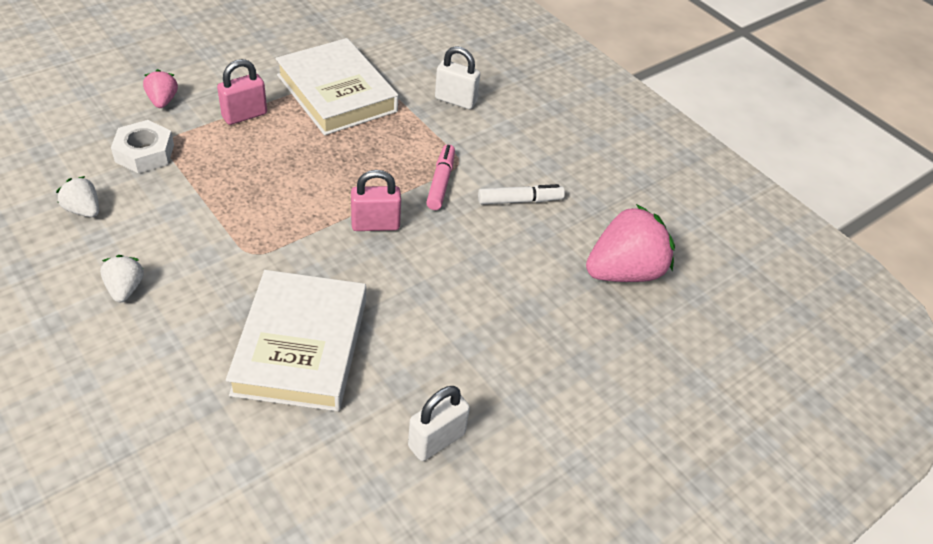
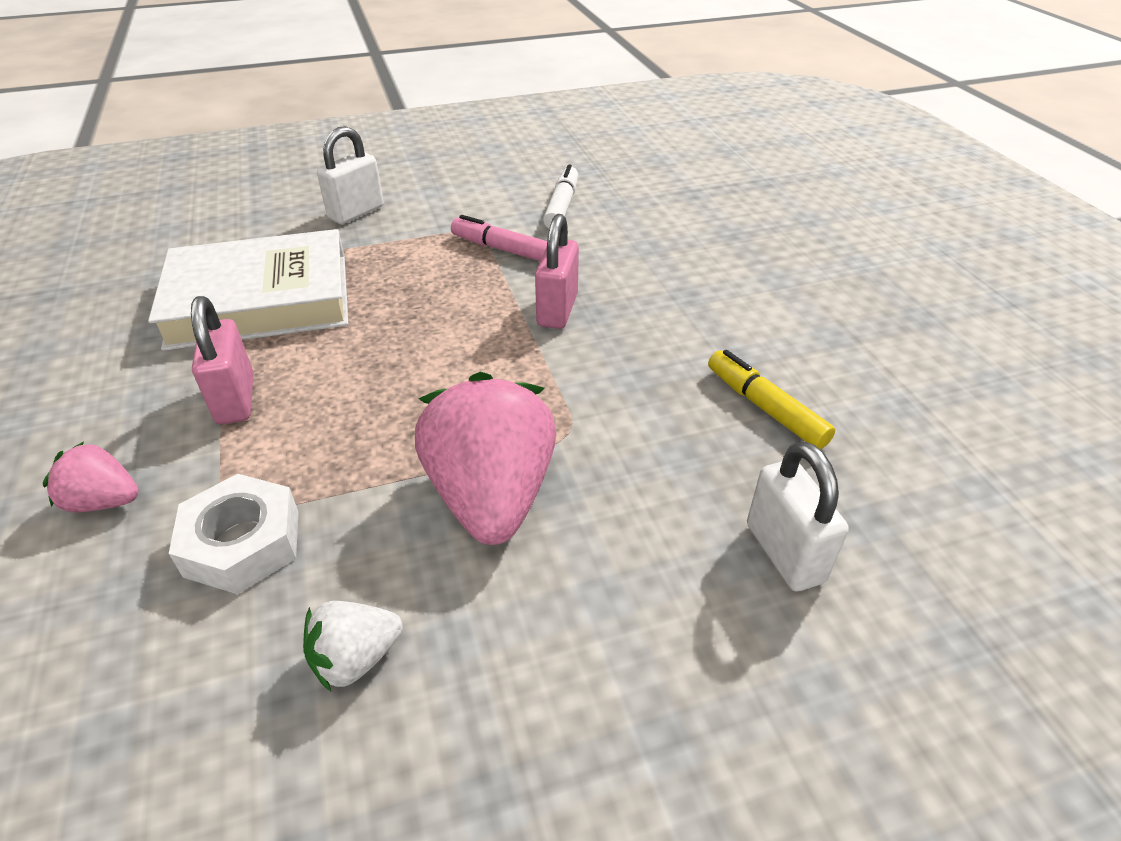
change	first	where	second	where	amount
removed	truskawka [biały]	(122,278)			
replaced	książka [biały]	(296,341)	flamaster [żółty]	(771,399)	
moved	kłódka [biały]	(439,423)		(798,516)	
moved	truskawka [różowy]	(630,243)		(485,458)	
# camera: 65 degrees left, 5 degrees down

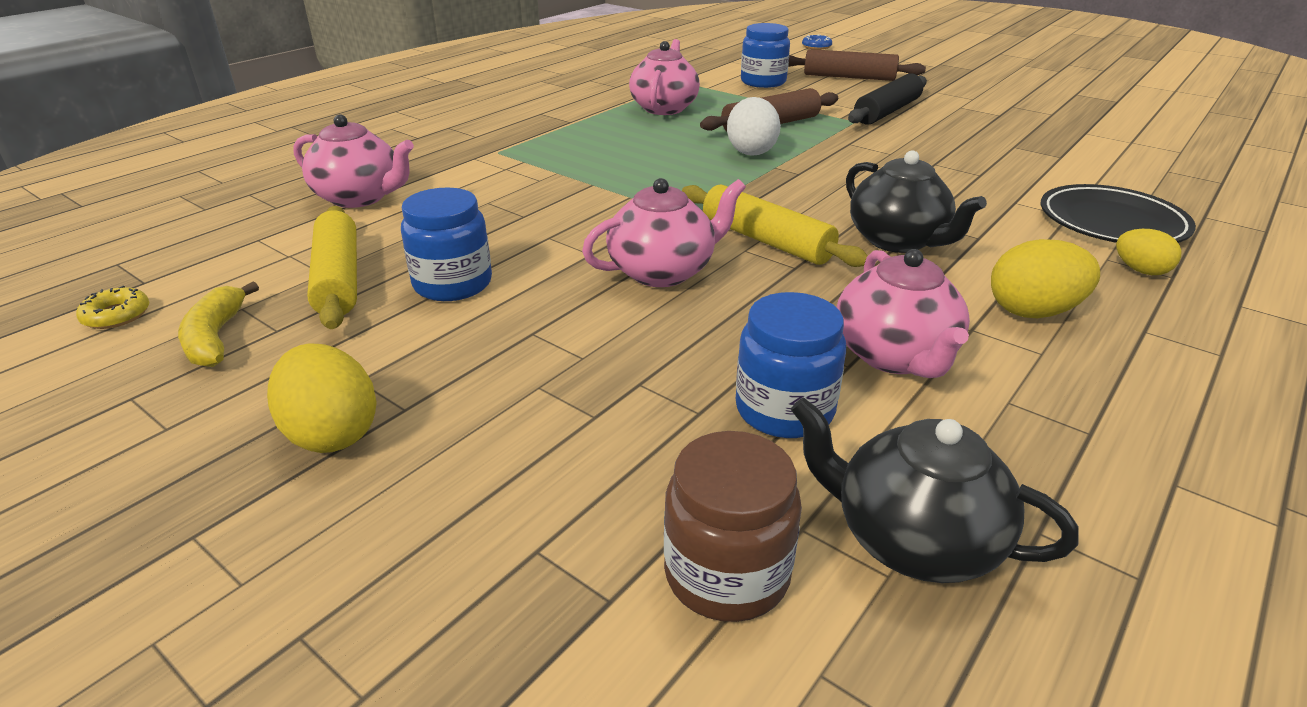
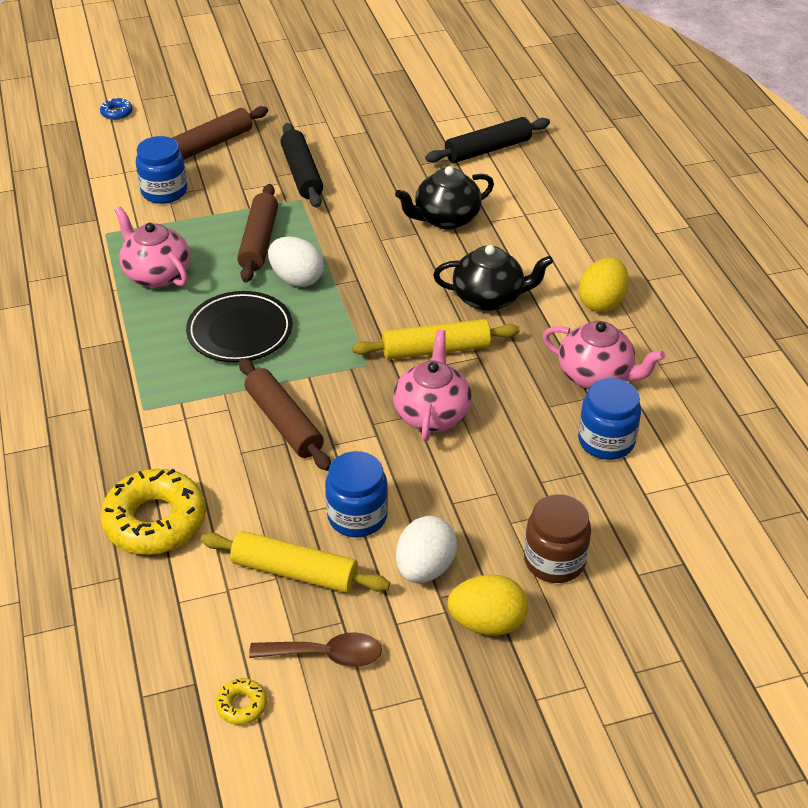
change	first	where	second	where	amount
replaced	banan [żółty]	(218,324)	łyżka [brązowy]	(315,649)	
replaced	imbryk [różowy]	(353,161)	donut [żółty]	(153,512)	
moved	słoik [brązowy]	(733,526)		(557,538)	
moved	imbryk [czarny]	(935,490)		(444,198)	
moved	talerz [czarny]	(1118,213)		(239,326)	
removed	jajko [żółty]	(1148,252)			
added			wałek do ciasta [brązowy]	(285,414)	
added			jajko [biały]	(426,549)	
added			wałek do ciasta [czarny]	(487,140)	
# camera: 55 degrees left, 10 degrees up

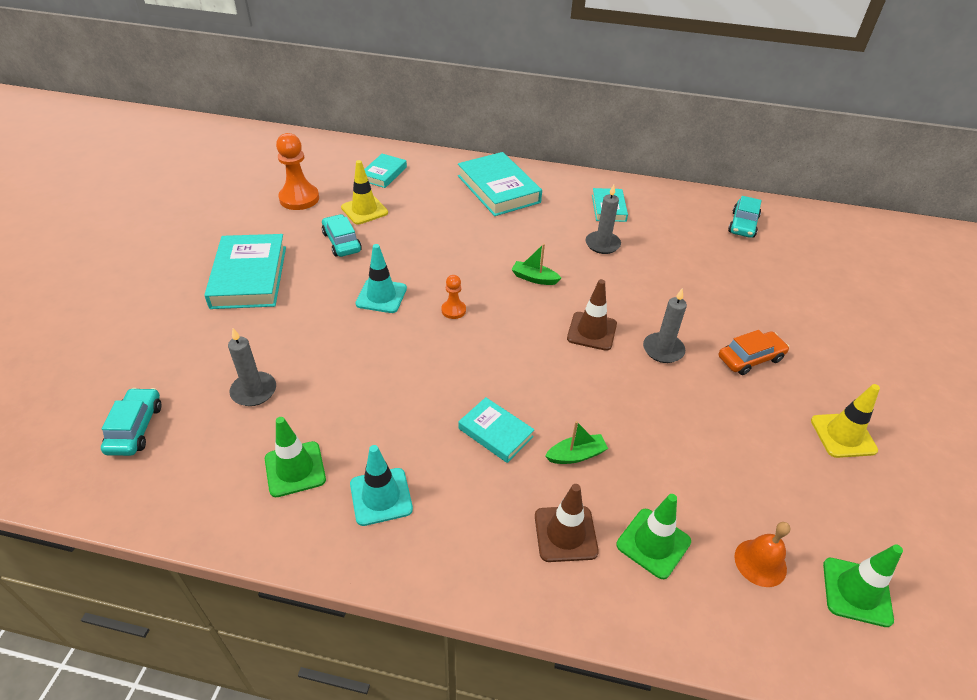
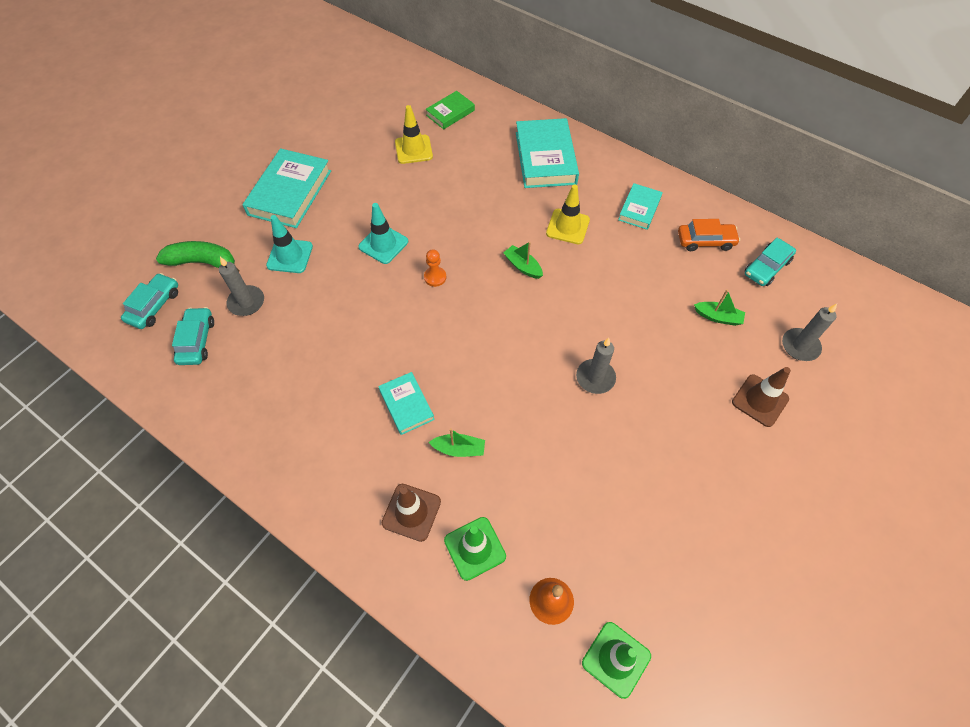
change	first	where	second	where	amount
removed	pachołek [zielony]	(295,457)			
removed	pionek [pomarańczowy]	(297,171)			
moved	samochód [turkusowy]	(342,235)		(193,336)	
moved	pachołek [turkusowy]	(381,485)		(289,244)	
recoloured	książka [turkusowy]	(385,171)	książka [zielony]	(450,110)	
moved	pachołek [brązowy]	(592,315)		(761,397)	
moved	świeca [szary]	(603,219)		(809,332)	
moved	samochód [pomarańczowy]	(754,352)		(709,235)	
moved	pachołek [żółty]	(845,421)		(568,214)	
added			banan [zielony]	(197,256)	
added			łódka [zielony]	(719,307)	
# camera: 25 degrees right, 15 degrees up

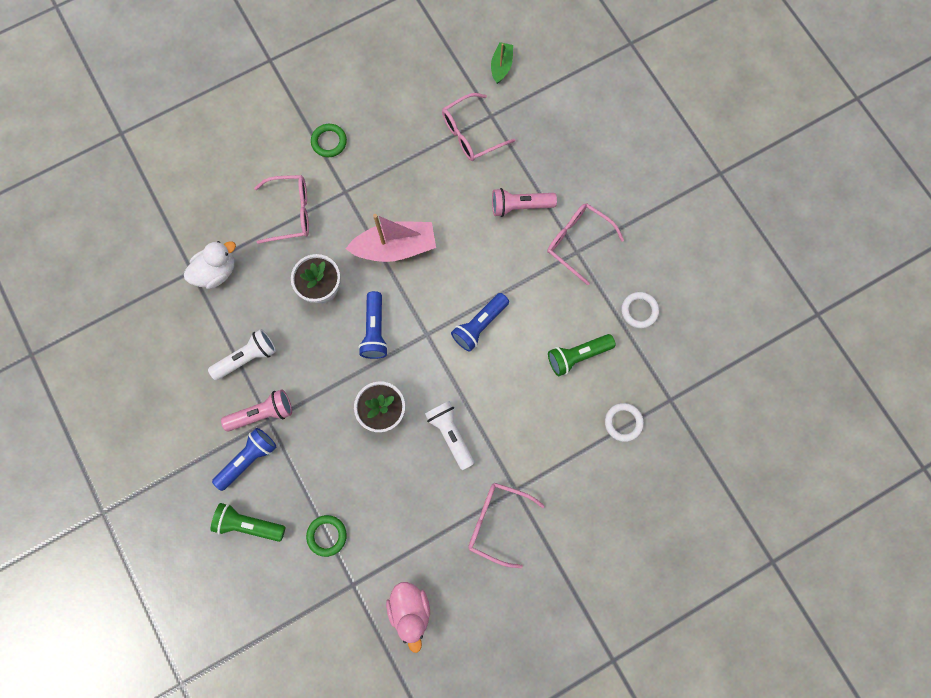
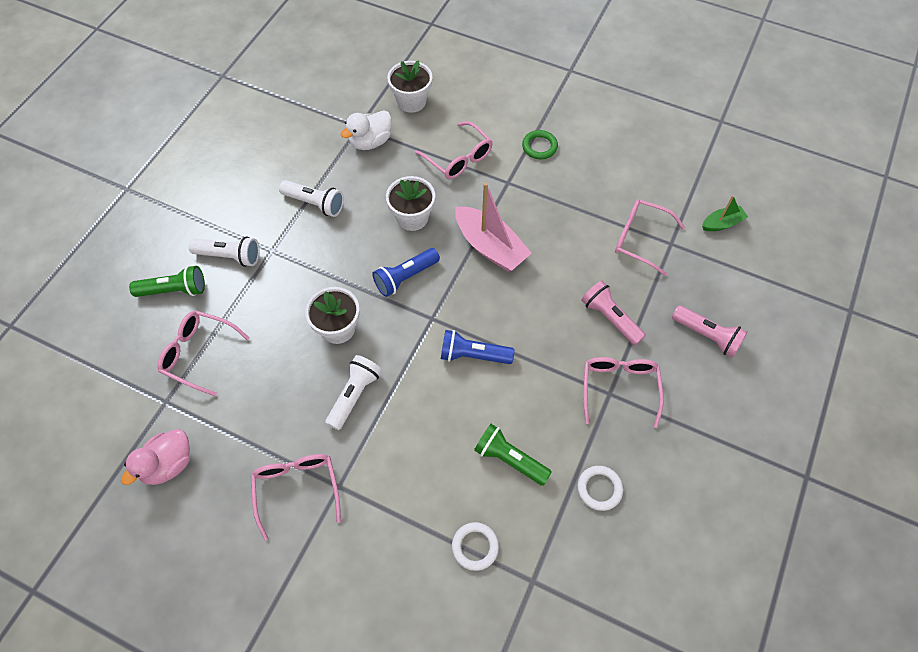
change	first	where	second	where	amount
turned	kaczka [biały]	(210,265)		(366,130)	120 degrees clockwise
turned	latarka [zielony]	(248,522)		(167,281)	105 degrees clockwise
recoloured	latarka [niebieski]	(244,459)	latarka [biały]	(224,251)	
moved	latarka [różowy]	(256,410)		(710,331)	
replaced	pierścień [zielony]	(326,536)	okulary [różowy]	(203,353)	
added			doniczka [biały]	(409,86)	
# camera: 55 degrees right, 15 degrees down

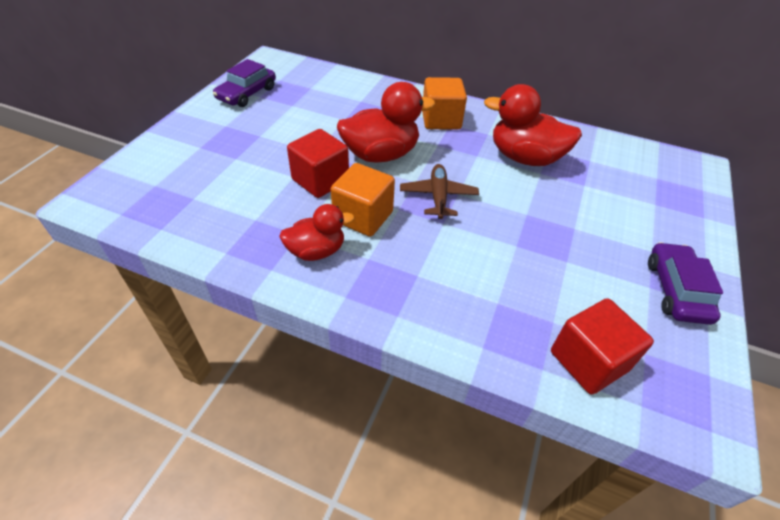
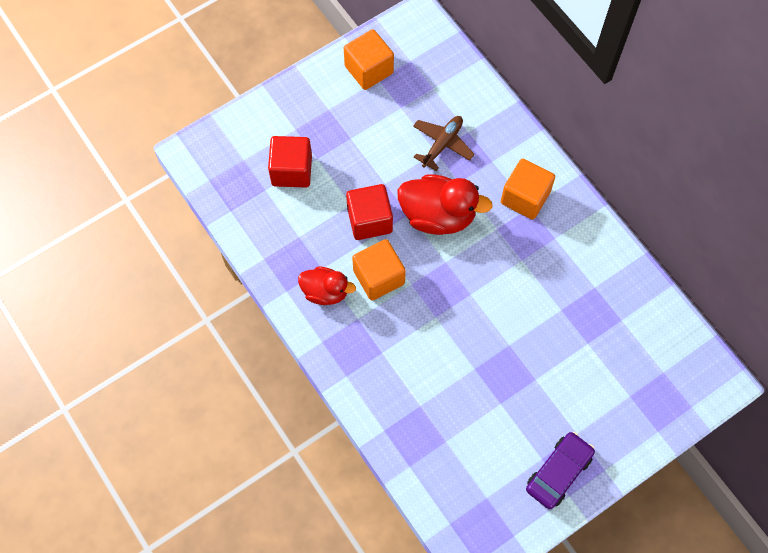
change	first	where	second	where	amount
replaced	samochód [fioletowy]	(244,83)	sześcian [pomarańczowy]	(369,59)	
moved	samolot [brązowy]	(439,191)		(444,143)	
removed	kaczka [czerwony]	(533,125)			
moved	sześcian [czerwony]	(602,346)		(290,162)	
# camera: 35 degrees right, 20 degrees up

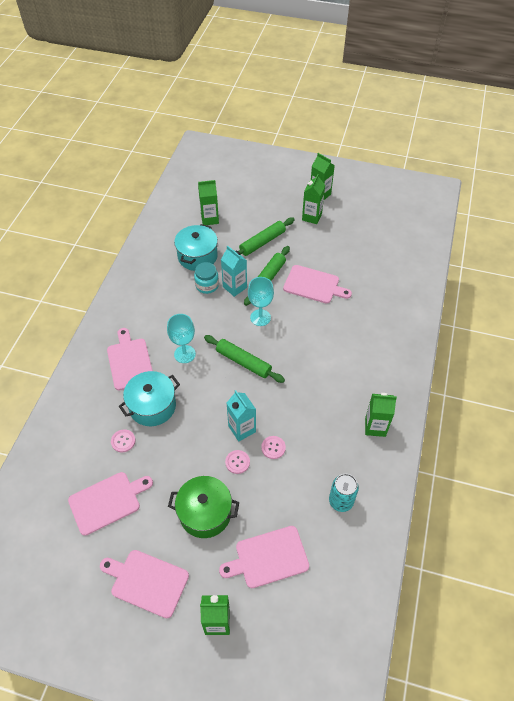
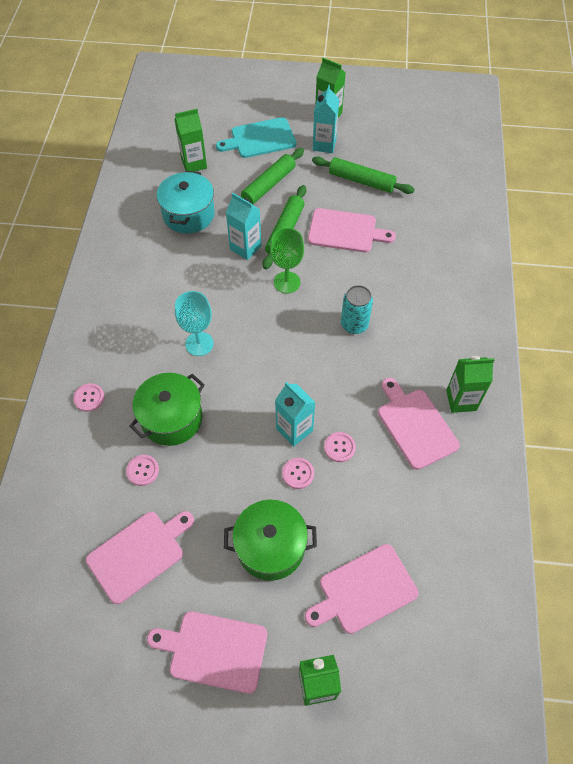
change	first	where	second	where	amount
moved	deska do krojenia [różowy]	(130,359)		(419,424)	
recoloured	garnek [turkusowy]	(149,398)	garnek [zielony]	(167,409)	
removed	słoik [turkusowy]	(206,278)			
moved	wałek do ciasta [zielony]	(244,359)		(363,175)	
recoloured	kielich [turkusowy]	(261,301)	kielich [zielony]	(287,260)	
recoloured	karton mleka [zielony]	(313,199)	karton mleka [turkusowy]	(326,119)	
moved	puszka [turkusowy]	(344,493)		(357,309)	
added			guzik [różowy]	(88,397)	
added			deska do krojenia [turkusowy]	(256,137)	
# camera: 10 degrees left, 5 degrees up

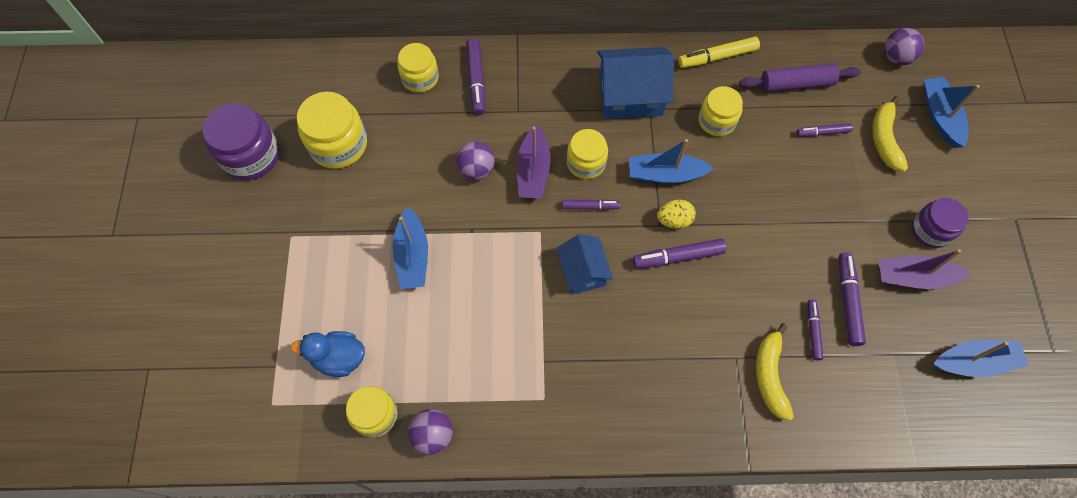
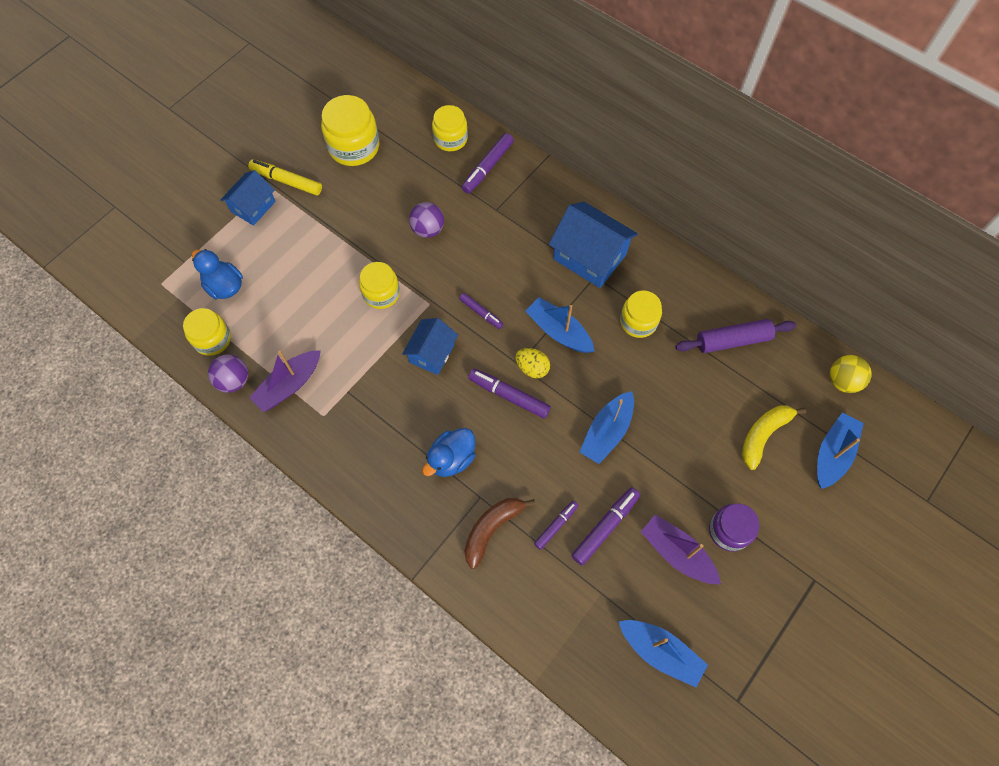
change	first	where	second	where	amount
removed	słoik [fioletowy]	(241,141)			
moved	łódka [niebieski]	(410,248)		(607,427)	
moved	łódka [fioletowy]	(534,161)		(285,381)	
moved	słoik [żółty]	(587,154)		(379,285)	
moved	flamaster [żółty]	(719,52)		(285,177)	
turned	wałek do ciasta [fioletowy]	(800,77)		(735,336)	45 degrees counterclockwise
recoloured	banan [żółty]	(775,372)	banan [brązowy]	(500,533)	
removed	flamaster [fioletowy]	(825,130)			
recoloured	piłka [fioletowy]	(904,46)	piłka [żółty]	(850,374)	
added			domek [niebieski]	(248,198)	
added			kaczka [niebieski]	(449,452)	
# camera: 40 degrees right, 0 degrees up

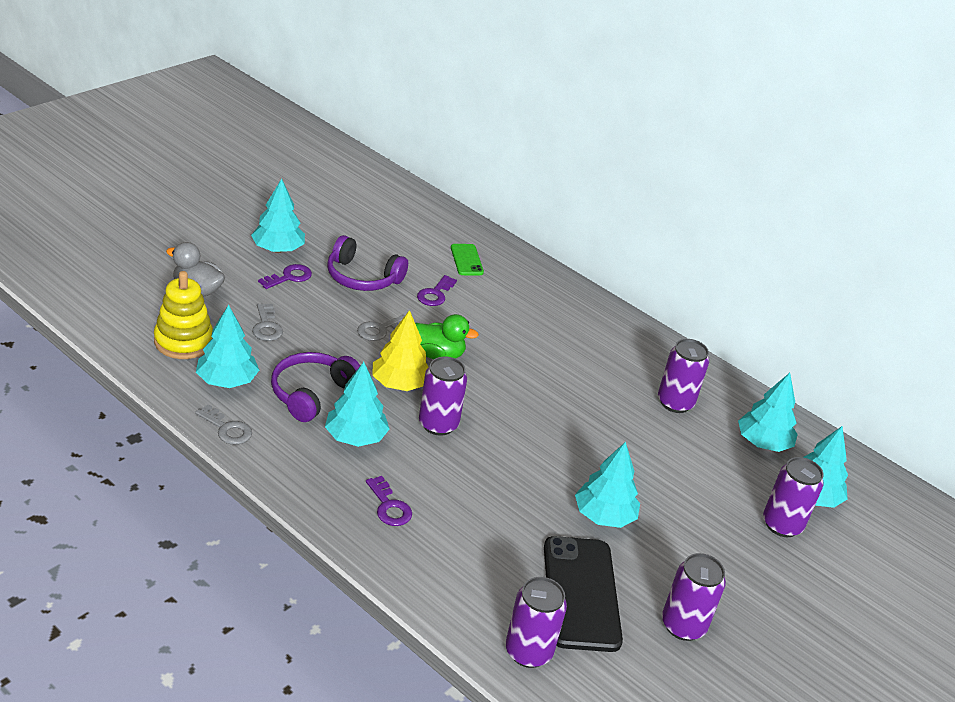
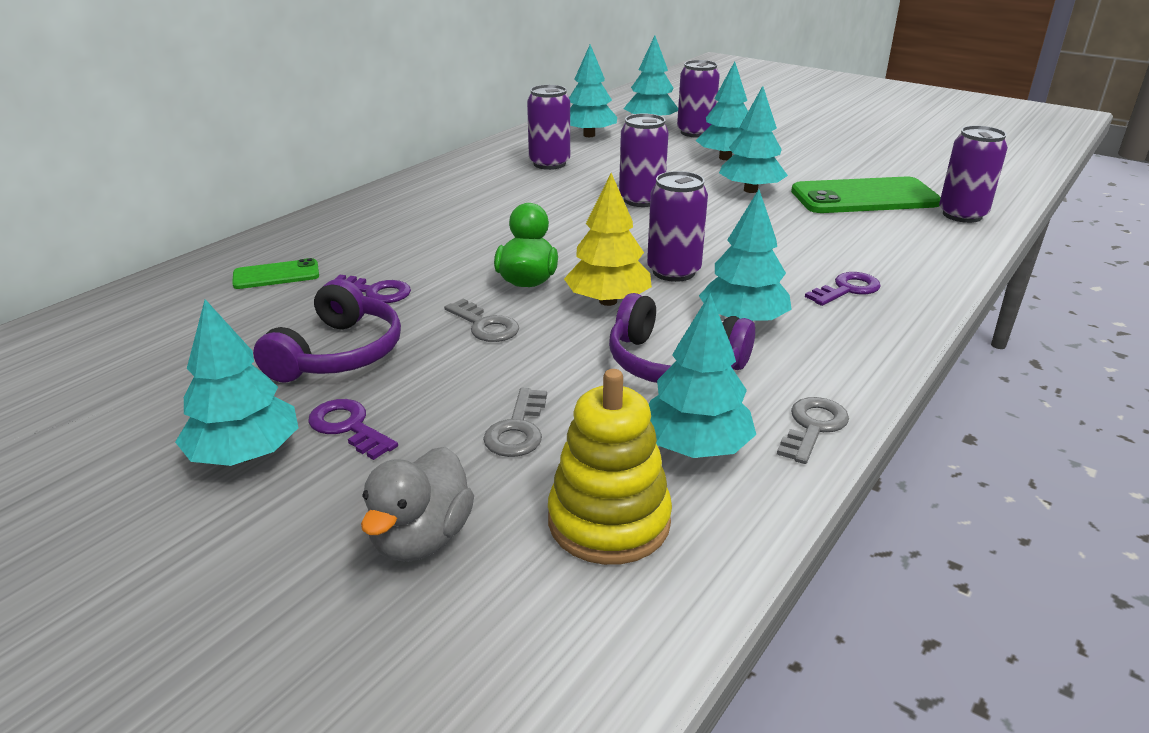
change	first	where	second	where	amount
turned	klucz [szary]	(267,322)		(515,422)	120 degrees clockwise
recoloured	telefon [czarny]	(583,594)	telefon [zielony]	(866,195)	
moved	puszka [fioletowy]	(694,597)		(644,160)	
added			drzewko [turkusowy]	(721,110)	
# camera: 90 degrees left, 5 degrees down

